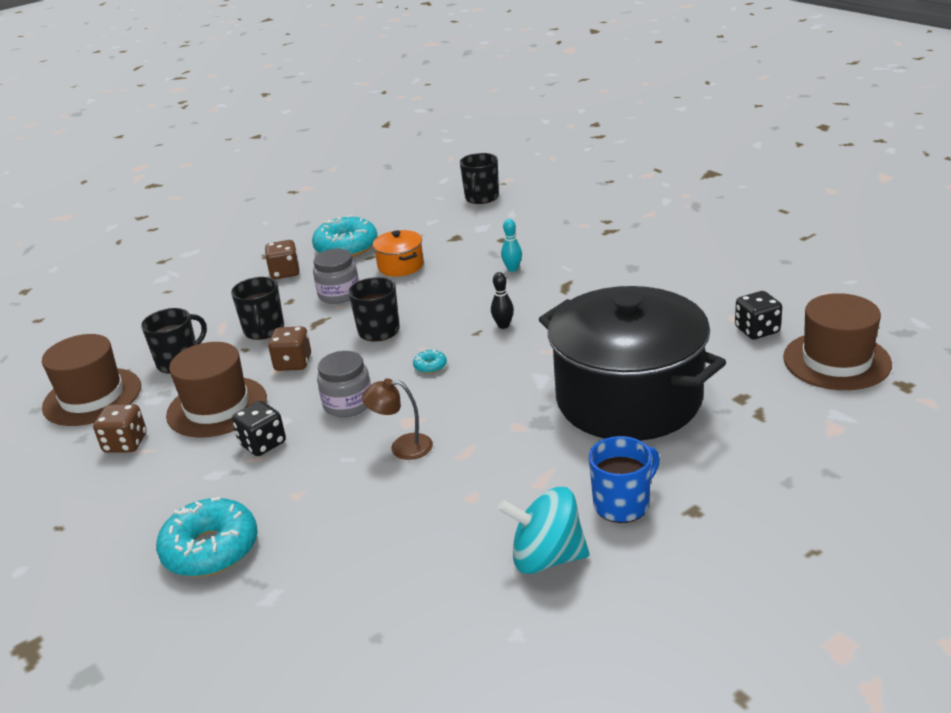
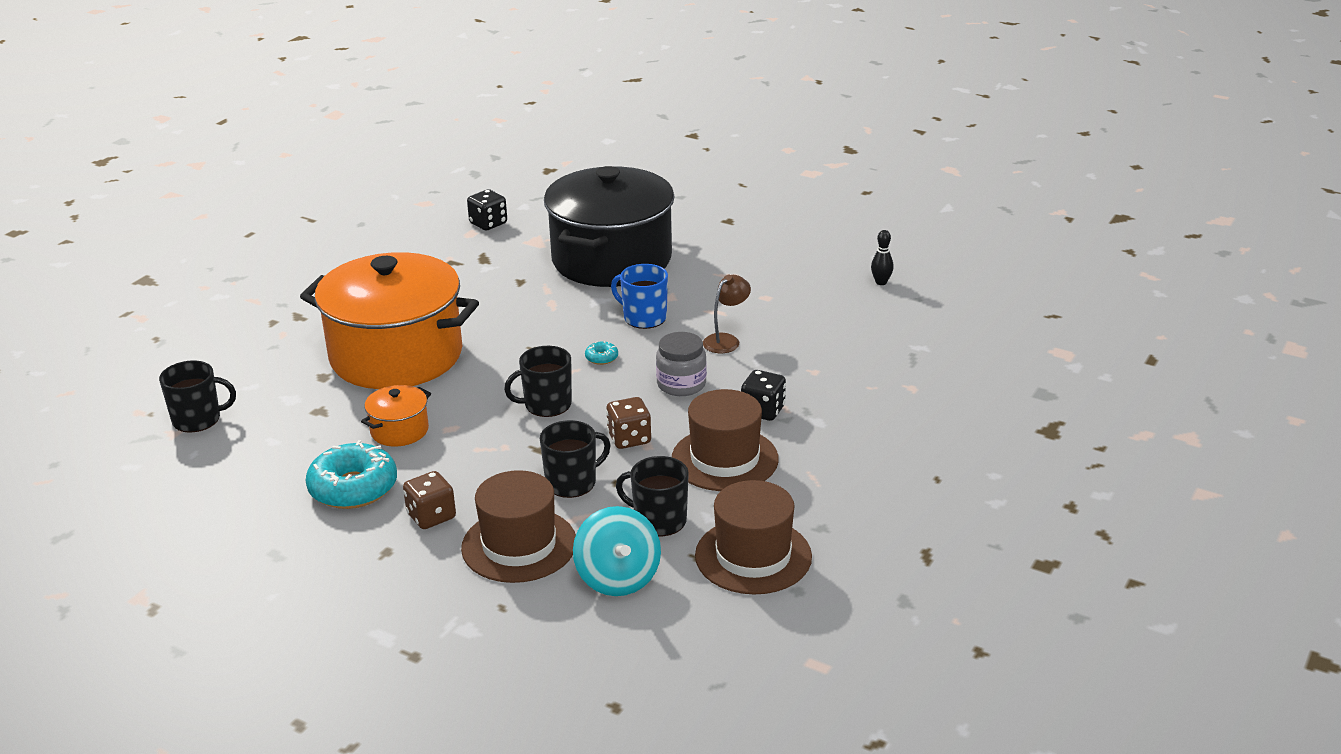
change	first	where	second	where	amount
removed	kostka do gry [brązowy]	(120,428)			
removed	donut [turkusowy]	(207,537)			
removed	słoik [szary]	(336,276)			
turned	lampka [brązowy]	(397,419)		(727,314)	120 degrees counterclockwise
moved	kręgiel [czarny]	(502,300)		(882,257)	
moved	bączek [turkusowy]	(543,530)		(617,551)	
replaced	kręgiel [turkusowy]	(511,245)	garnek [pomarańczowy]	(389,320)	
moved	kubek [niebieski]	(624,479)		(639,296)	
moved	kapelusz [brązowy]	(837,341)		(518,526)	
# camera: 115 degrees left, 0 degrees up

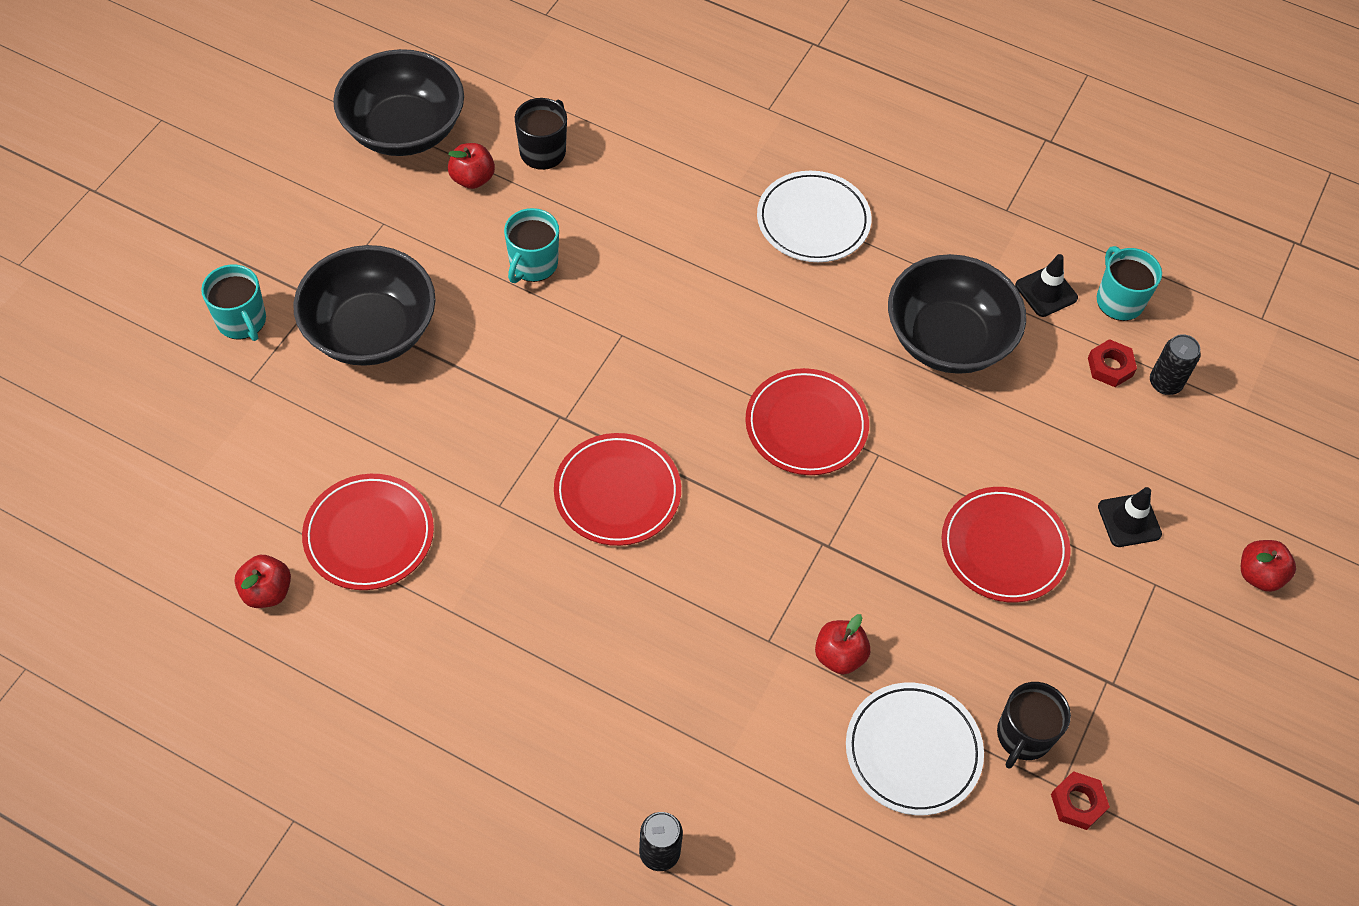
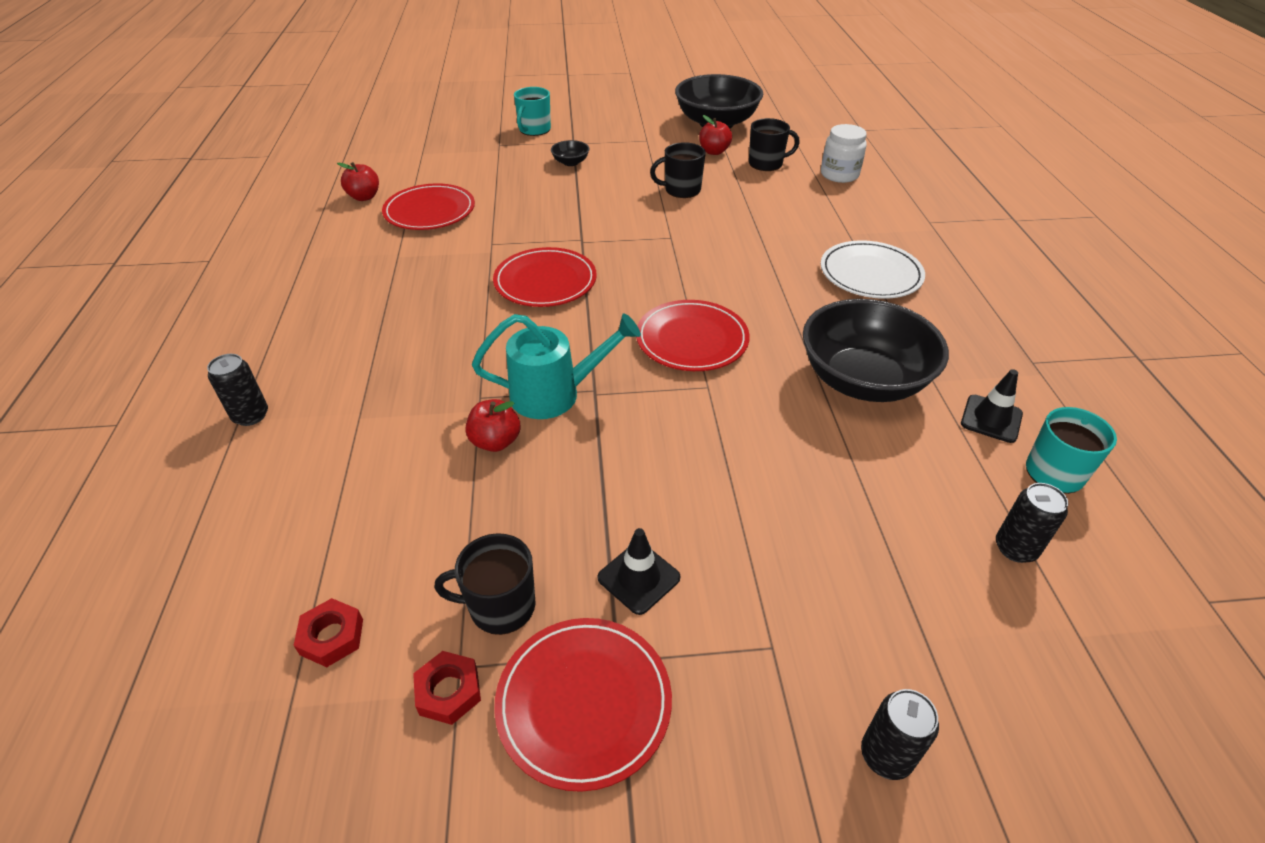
change	first	where	second	where	amount
resized	miska [czarny]	(364,305)		(570,153)	x0.41
recoloured	kubek [turkusowy]	(531,245)	kubek [czarny]	(678,170)	
removed	talerz [biały]	(915,749)			
moved	talerz [czerwony]	(1006,545)		(583,705)	
moved	nakrętka [czerwony]	(1112,363)		(328,632)	
moved	pachołek [czarny]	(1130,517)		(639,571)	
replaced	jabłko [czerwony]	(1268,566)	puszka [czarny]	(900,734)	
added			konewka [turkusowy]	(556,366)	
added			słoik [biały]	(844,153)	
# camera: 60 degrees right, 15 degrees down

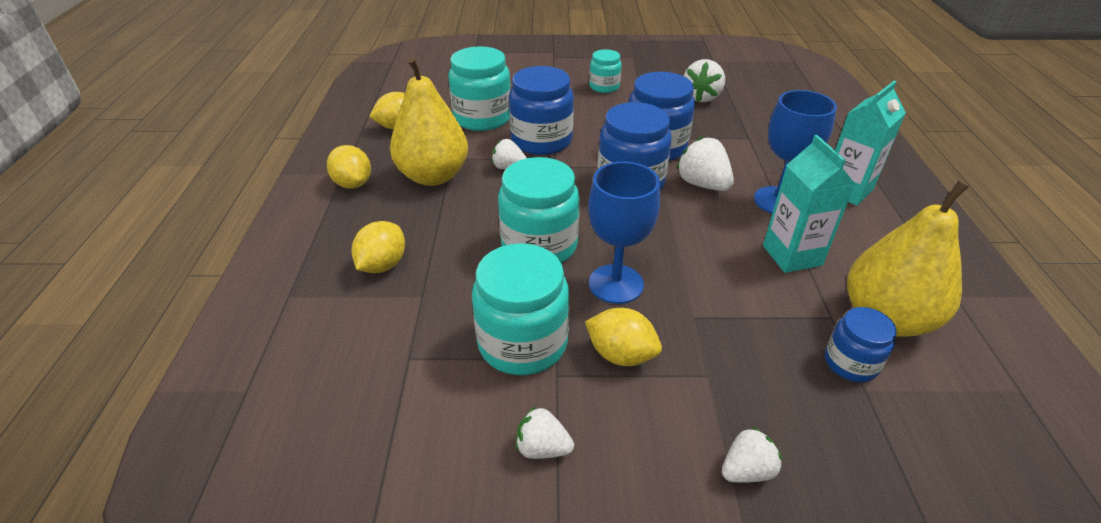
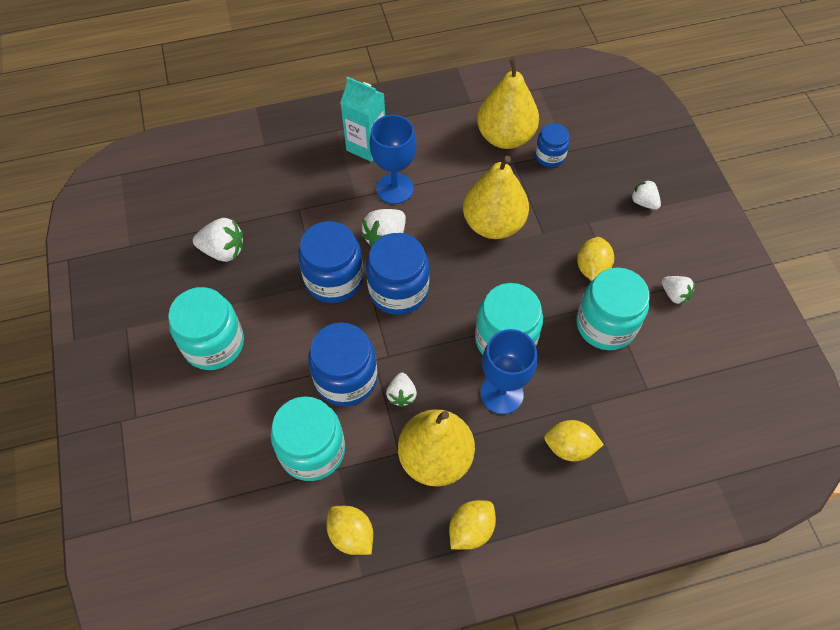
change	first	where	second	where	amount
turned	truskawka [biały]	(545,433)		(678,290)	45 degrees counterclockwise
moved	kielich [niebieski]	(624,233)		(508,371)	
resized	słoik [turkusowy]	(605,71)		(206,328)	x1.76
removed	karton mleka [turkusowy]	(809,204)			
added			gruszka [żółty]	(496,197)	
# camera: 105 degrees left, 20 degrees up

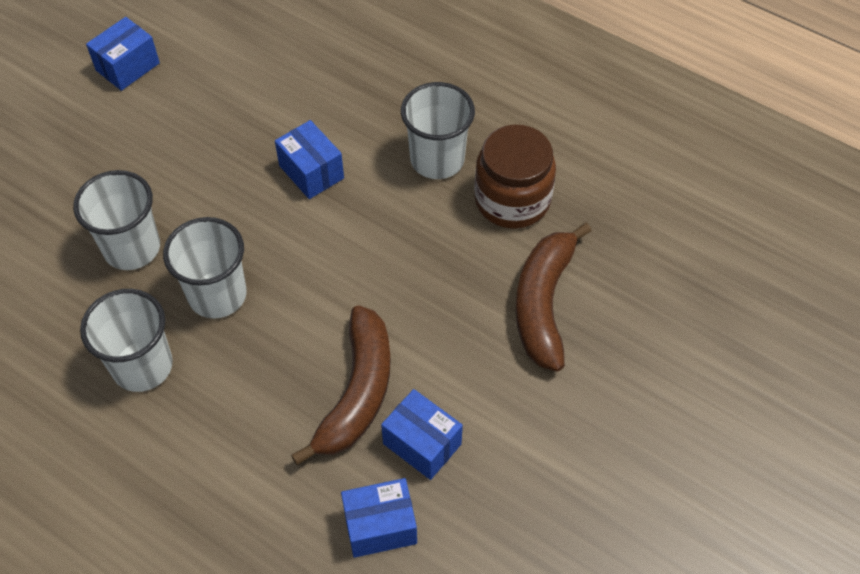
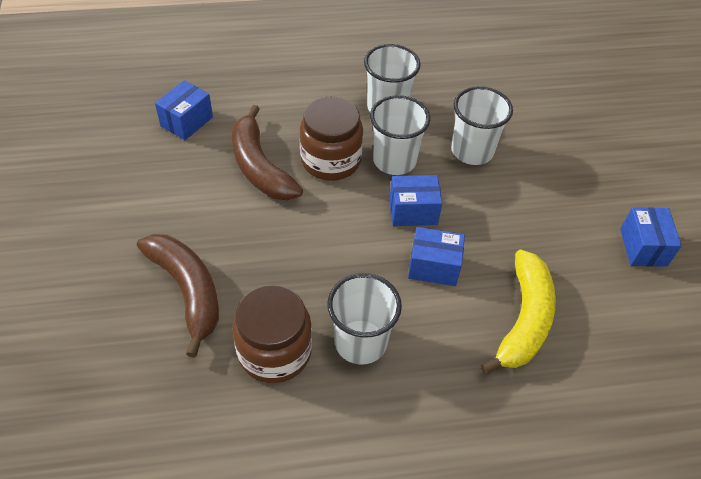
change	first	where	second	where	amount
moved	pudełko [niebieski]	(422,434)		(415,200)	
added			słoik [brązowy]	(331,139)	
added			banan [żółty]	(518,311)	
# camera: 135 degrees right, 5 degrees down

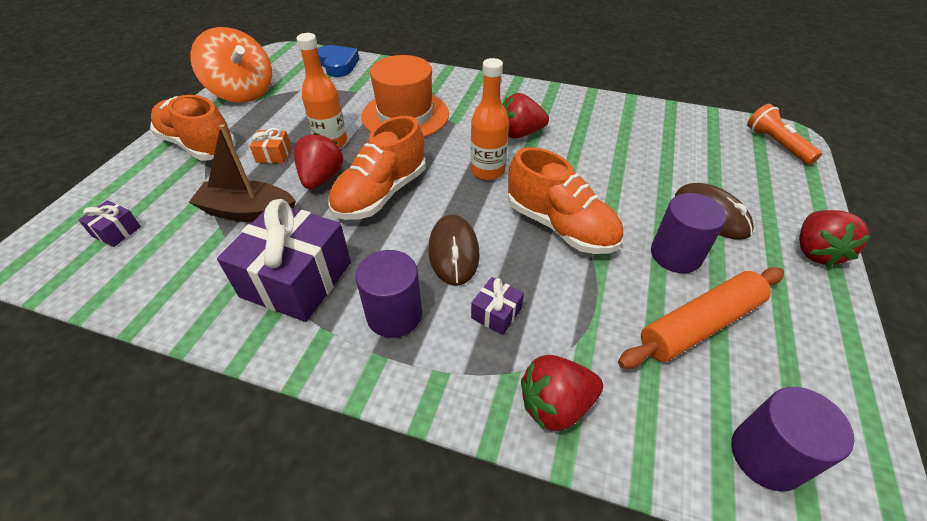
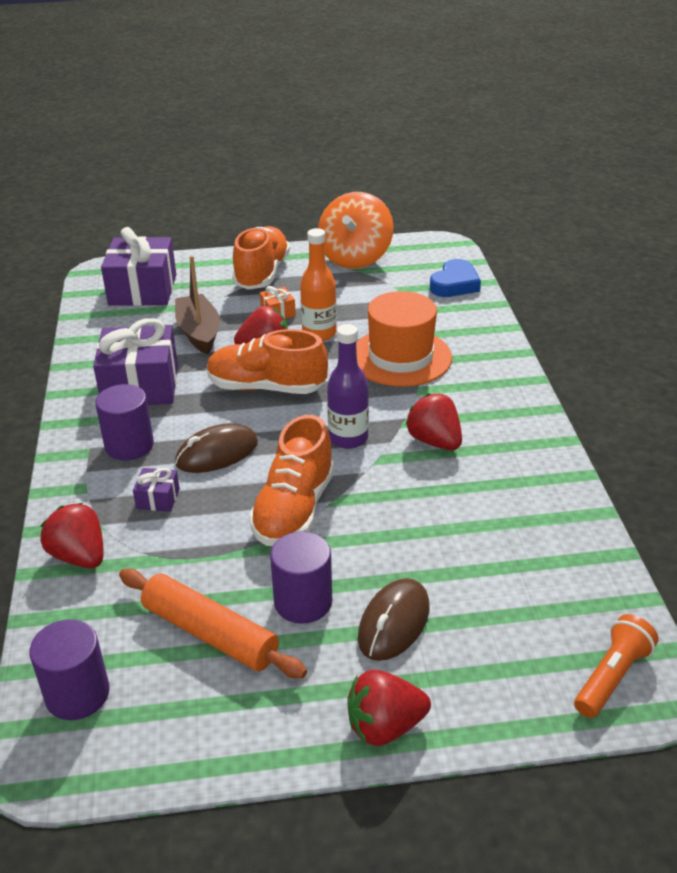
change	first	where	second	where	amount
resized	prezent [fioletowy]	(109,223)		(138,266)	x2.26
recoloured	butelka [pomarańczowy]	(489,119)	butelka [fioletowy]	(348,386)	
# camera: 65 degrees right, 10 degrees down

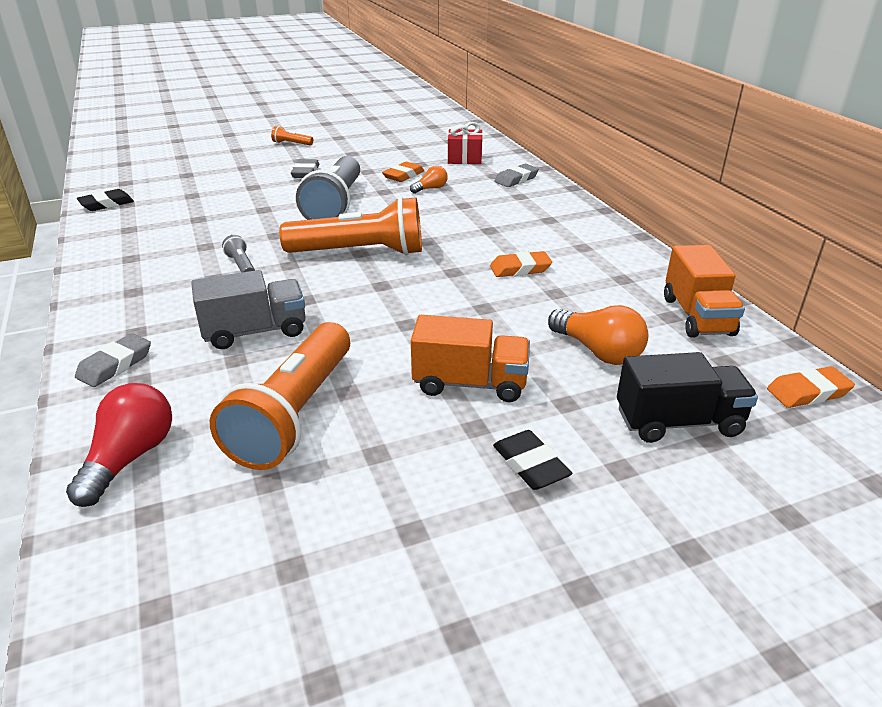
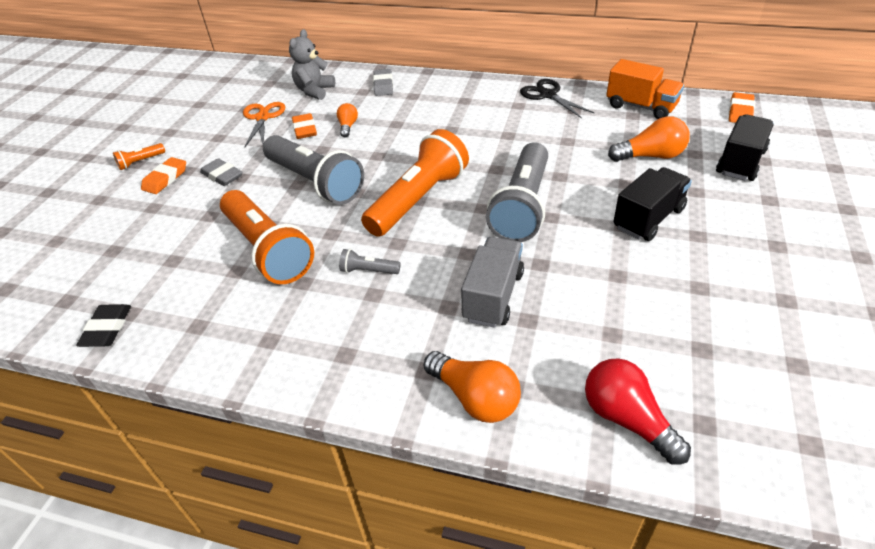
change	first	where	second	where	amount
replaced	gumka do mazania [szary]	(113,360)	żarówka [pomarańczowy]	(472,387)	
moved	latarka [pomarańczowy]	(280,396)		(267,237)	
recoloured	ciężarówka [pomarańczowy]	(470,358)	ciężarówka [czarny]	(652,204)	
replaced	prezent [czerwony]	(465,143)	miś [szary]	(312,64)	
moved	gumka do mazania [pomarańczowy]	(521,264)		(163,175)	
removed	gumka do mazania [czarny]	(532,460)			
added			nożyczki [pomarańczowy]	(264,124)	
added			latarka [szary]	(517,192)	
added			nożyczki [czarny]	(557,98)	
# camera: 50 degrees left, 10 degrees up

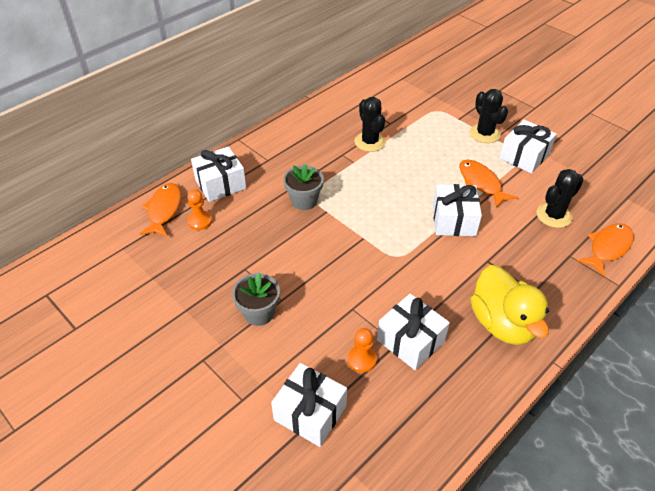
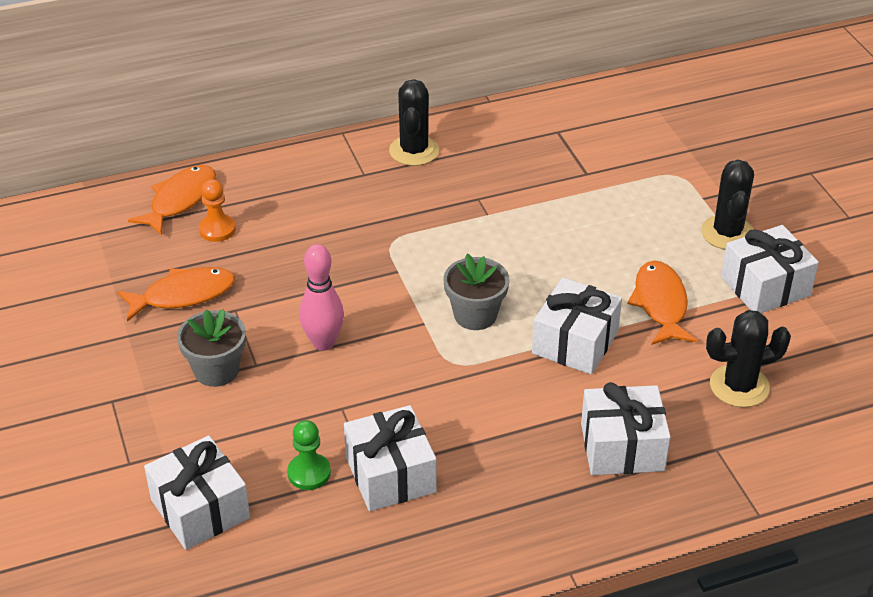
change	first	where	second	where	amount
moved	prezent [biały]	(218,174)		(626,428)	
moved	doniczka [szary]	(303,187)		(476,292)	
recoloured	pionek [pomarańczowy]	(362,350)	pionek [zielony]	(309,455)	
moved	kaktus [czarny]	(370,124)		(414,122)	
removed	kaczka [żółty]	(510,305)			
moved	ryba [pomarańczowy]	(605,249)		(176,294)	
added			kręgiel [różowy]	(321,297)	
# camera: 25 degrees right, 5 degrees down

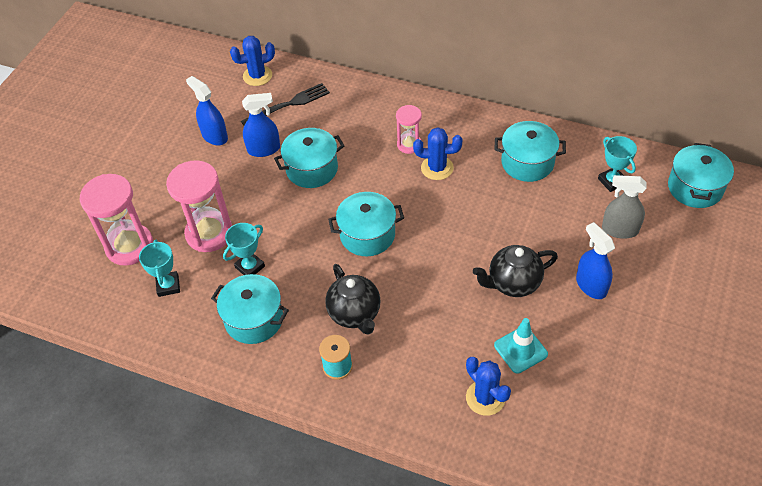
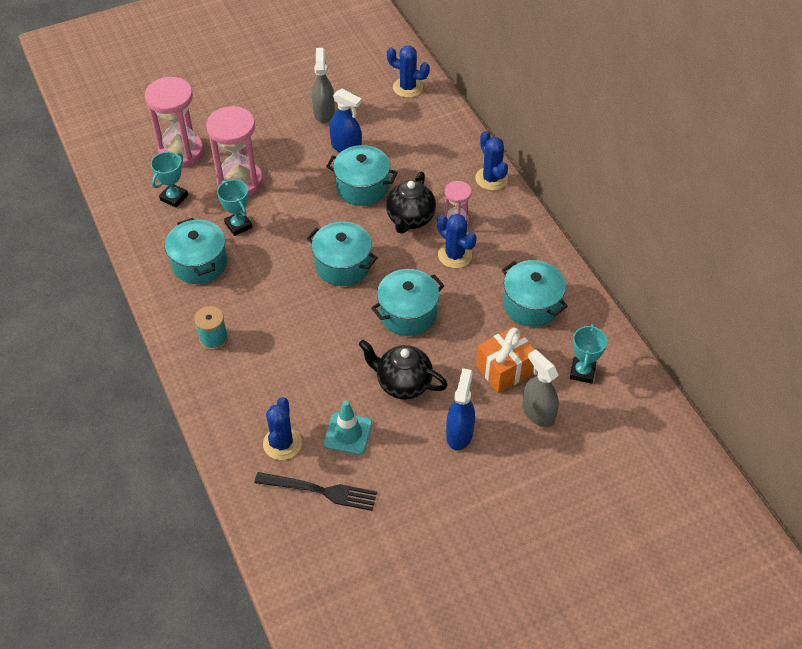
change	first	where	second	where	amount
recoloured	spryskiwacz [niebieski]	(207,110)	spryskiwacz [szary]	(323,85)	
turned	puchar [turkusowy]	(244,249)		(235,208)	60 degrees clockwise
moved	widelec [czarny]	(285,104)		(315,491)	
moved	imbryk [czarny]	(353,299)		(411,203)	
moved	garnek [turkusowy]	(701,175)		(407,302)	
added			kaktus [niebieski]	(491,160)	
added			prezent [pomarańczowy]	(505,359)	
# camera: 40 degrees right, 0 degrees up

